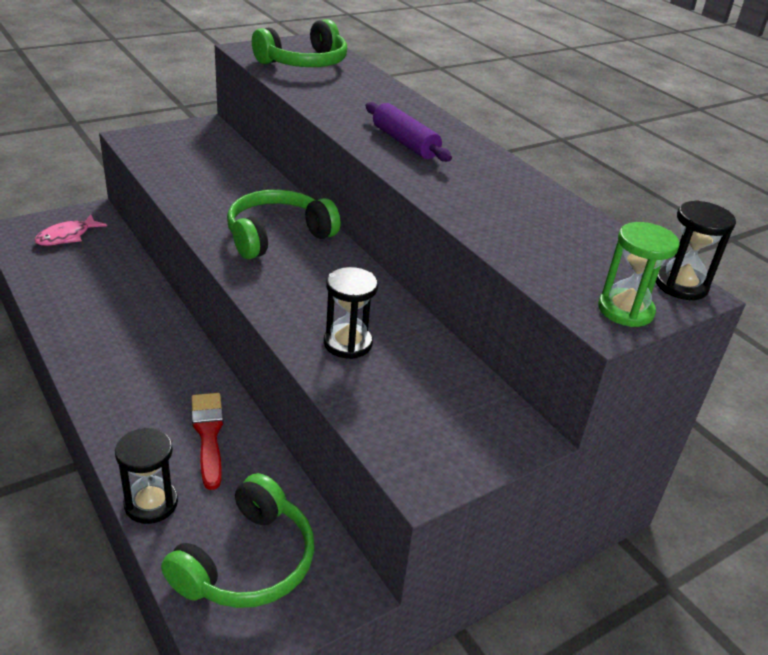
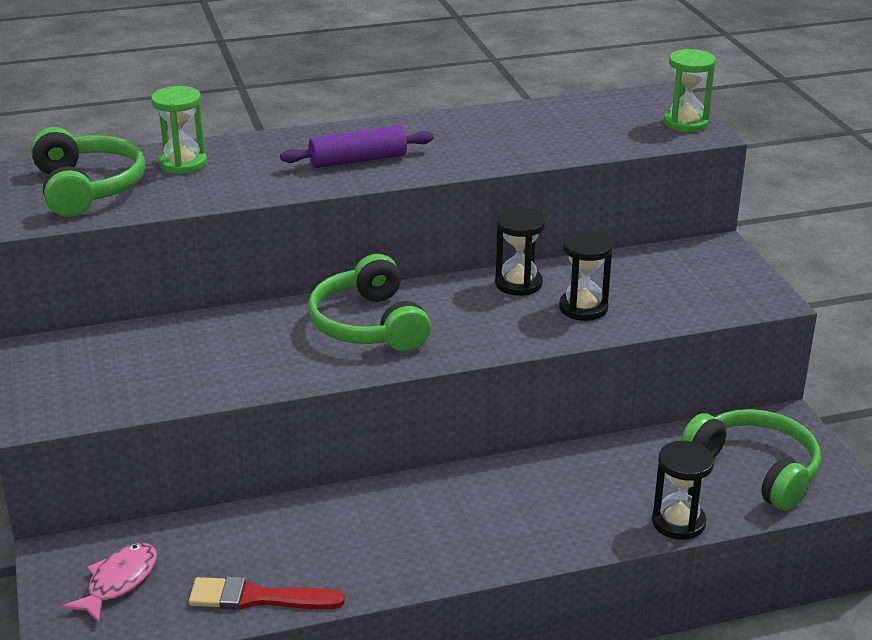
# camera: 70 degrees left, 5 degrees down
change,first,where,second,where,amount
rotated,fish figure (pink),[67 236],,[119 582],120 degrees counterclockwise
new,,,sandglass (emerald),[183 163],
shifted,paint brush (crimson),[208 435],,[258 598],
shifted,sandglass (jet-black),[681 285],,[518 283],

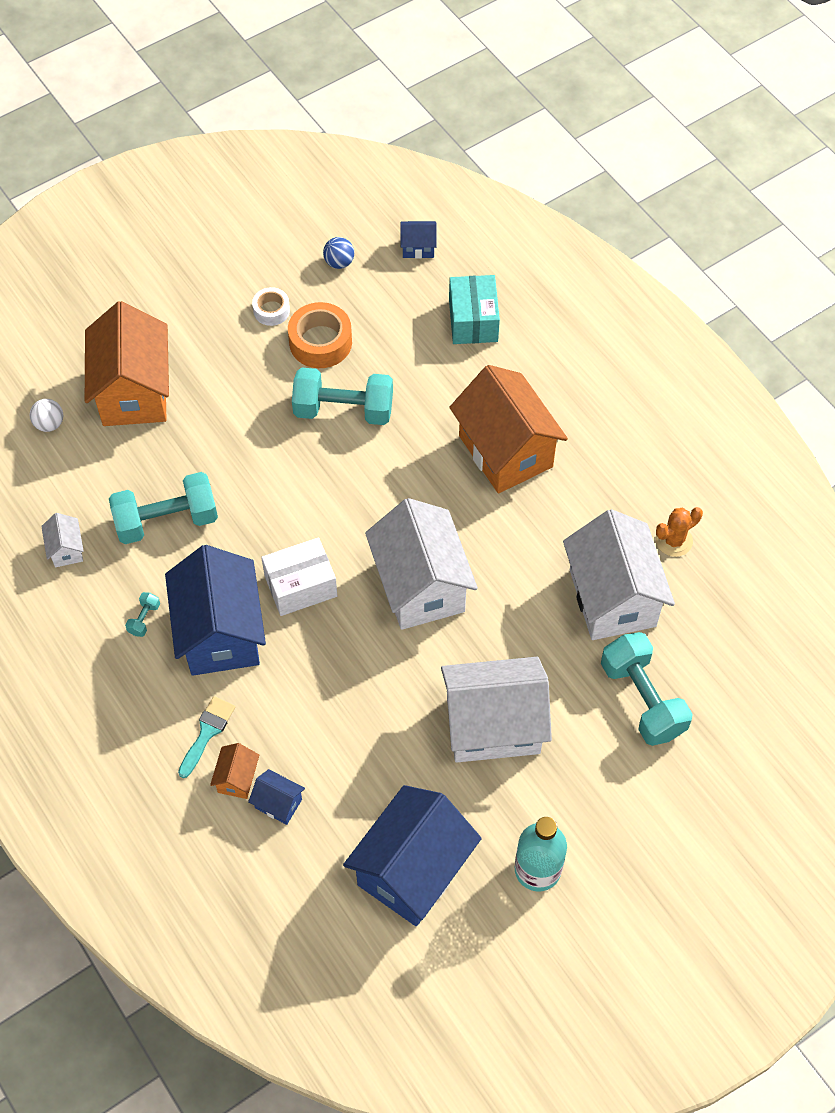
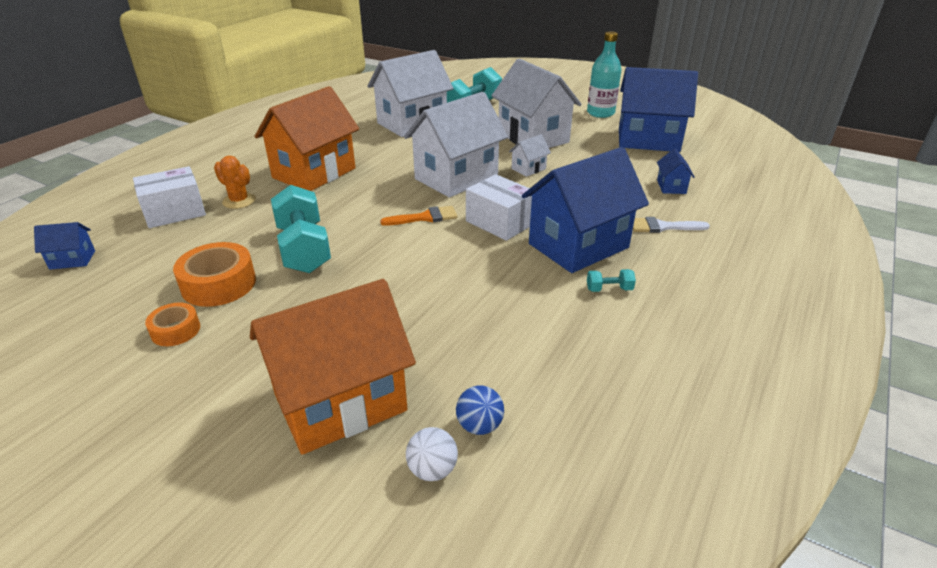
# camera: 115 degrees left, 25 degrees down
change,first,where,second,where,amount
rotated,house (cobalt),[418 247],,[72 260],75 degrees counterclockwise
repainted,parcel (aqua),[473 320],parcel (white),[174 212],
repainted,roll of tape (white),[271 310],roll of tape (orange),[176 330],
shifted,cactus (orange),[674 541],,[239 201],
new,,,paint brush (orange),[425 217],
shifted,play ball (cobalt),[339 262],,[479 425],
shifted,house (white),[66 549],,[528 169],
repainted,paint brush (aqua),[207 732],paint brush (white),[662 227],
gone,dumbbell (aqua),[166 520],,,
gone,house (orange),[237 779],,,

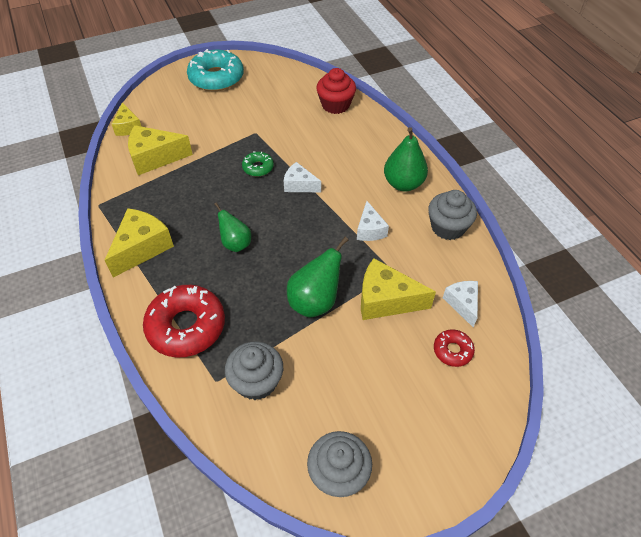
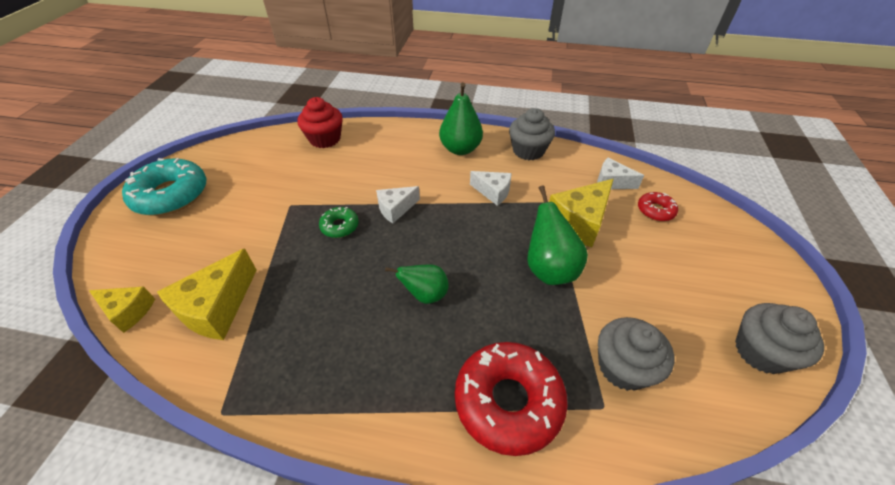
# camera: 55 degrees left, 5 degrees down
change,first,where,second,where,amount
gone,cheese (bright yellow),[142 248],,,

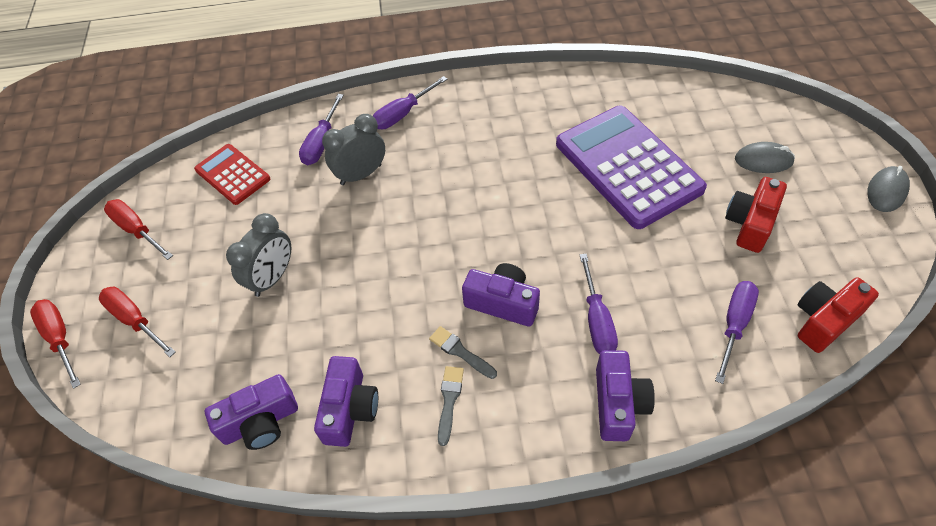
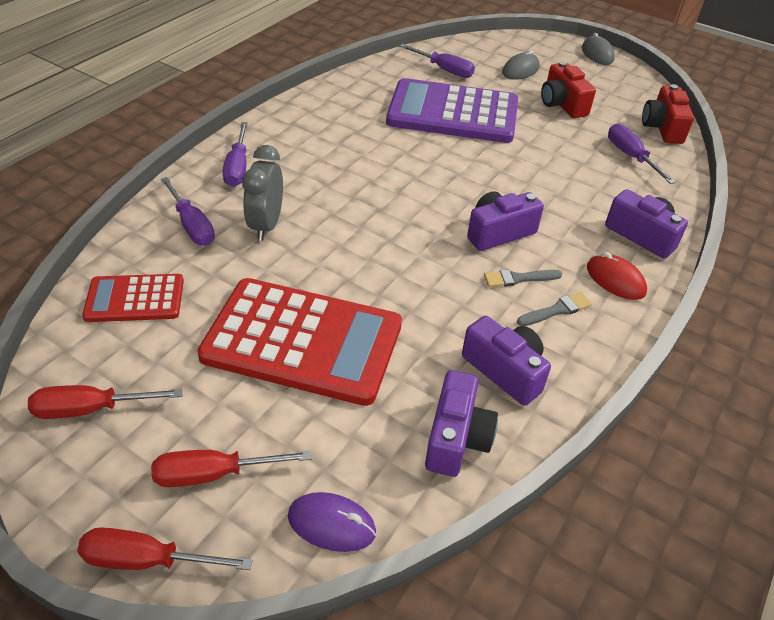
# camera: 55 degrees left, 10 degrees down
change,first,where,second,where,amount
swapped,alarm clock (ash-grey),[272 278],pocket calculator (crimson),[303 341],
new,,,mouse (violet),[331 524],
shifted,flat screwdriver (violet),[597 320],,[444 70],
rotated,paint brush (ash-grey),[449 400],,[557 310],105 degrees clockwise
new,,,mouse (crimson),[615 280],

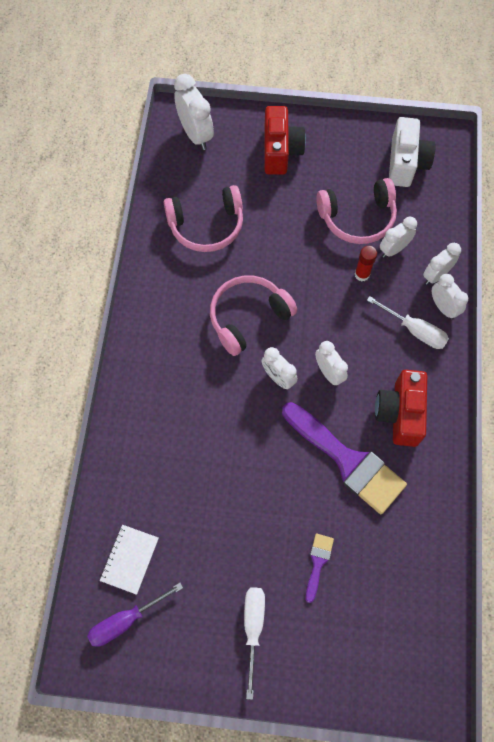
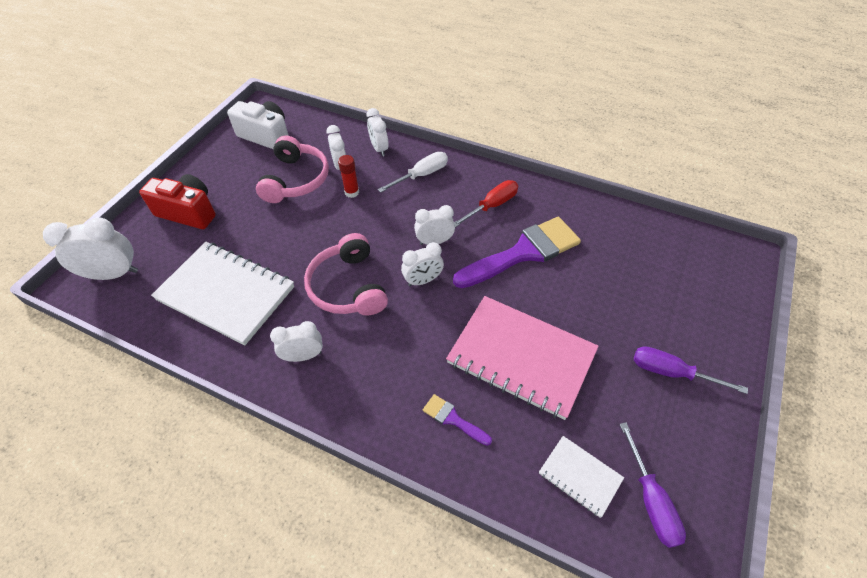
# camera: 70 degrees left, 15 degrees down
change,first,where,second,where,amount
swapped,headphones (pink),[206 226],notepad (white),[226 294],
shifted,alarm clock (white),[443 307],,[303 356],
shifted,paint brush (violet),[318 562],,[452 419],
new,,,notepad (pink),[521 357],
swapped,compact camera (crimson),[400 413],flat screwdriver (crimson),[492 206],
repainted,flat screwdriver (white),[253 627],flat screwdriver (violet),[671 372],

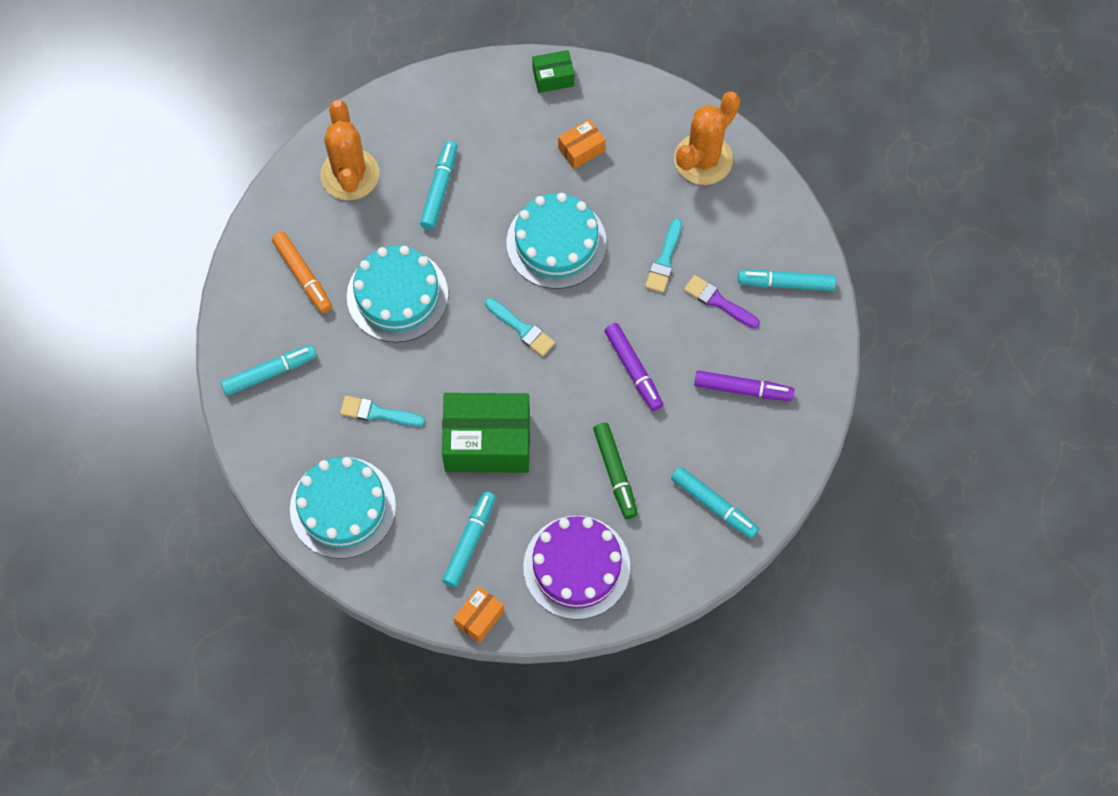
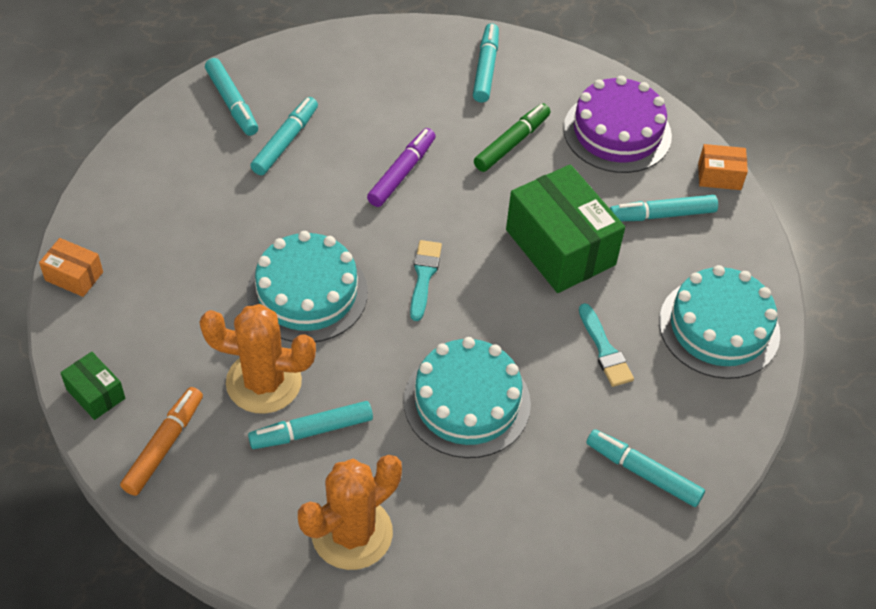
# camera: 125 degrees left, 15 degrees down
change,first,where,second,where,amount
shifted,parcel (orange),[581 149],,[74 276],
shifted,felt pen (orange),[303 275],,[164 446],
shifted,cactus (orange),[703 159],,[264 382],
swapped,paint brush (violet),[718 301],felt pen (aqua),[285 142],
gone,paint brush (aqua),[664 260],,,
gone,felt pen (violet),[742 389],,,

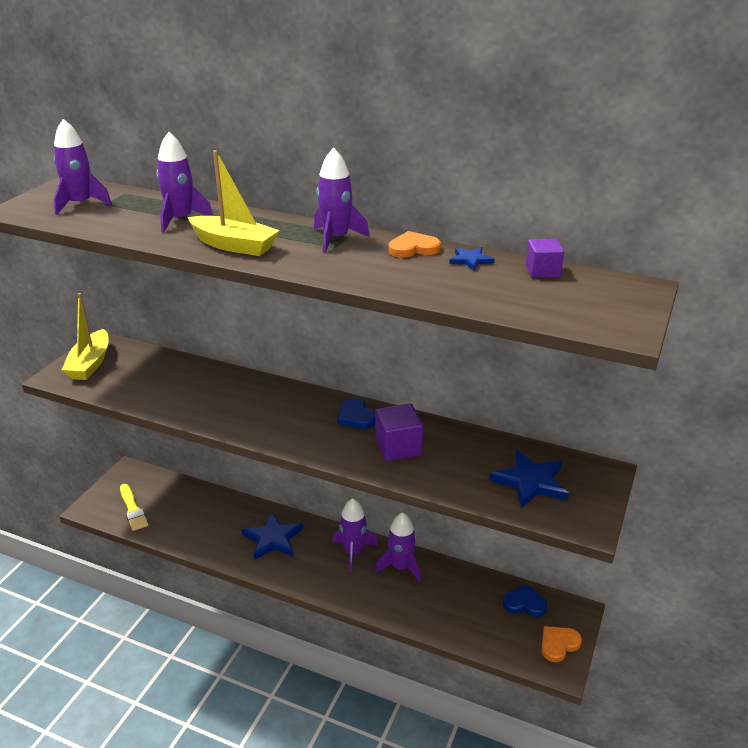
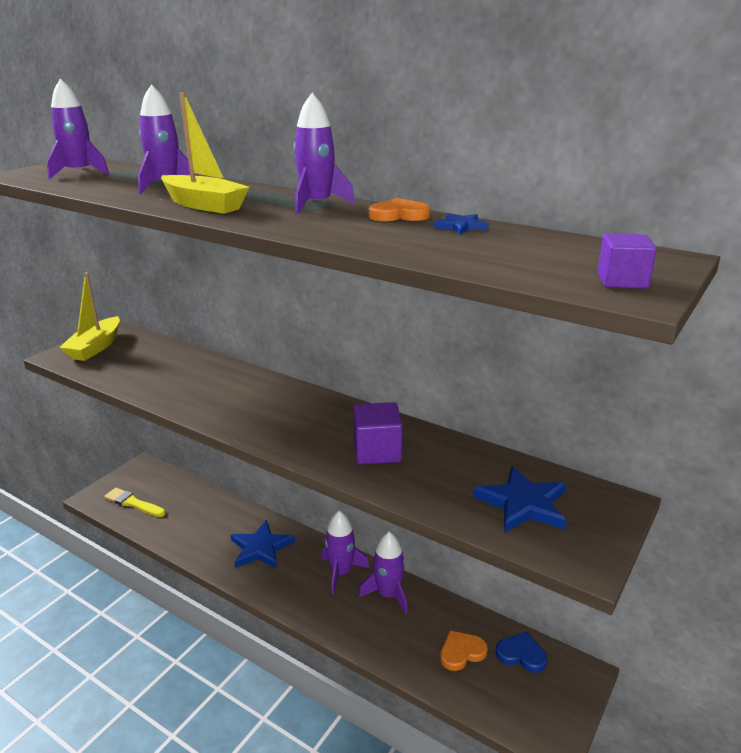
# camera: 10 degrees right, 5 degrees down
change,first,where,second,where,amount
rotated,paint brush (bright yellow),[133 509],,[133 503],135 degrees clockwise
shifted,heart shape (orange),[558 644],,[461 652],
shifted,block (violet),[542 271],,[622 281],
gone,heart shape (cobalt),[356 417],,,

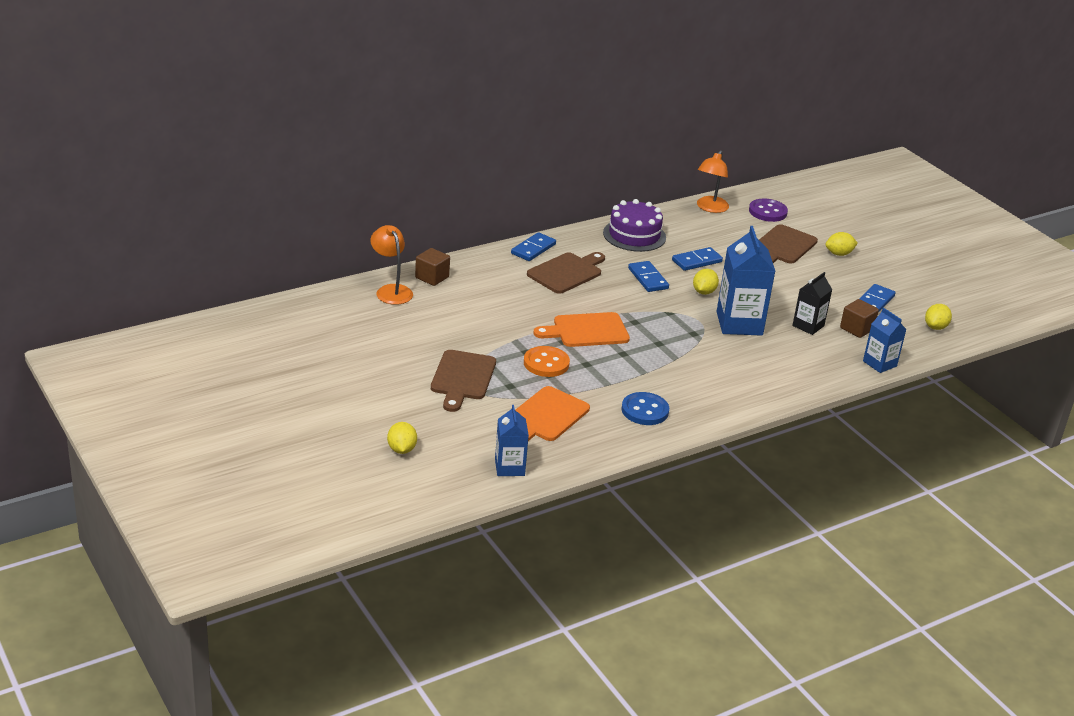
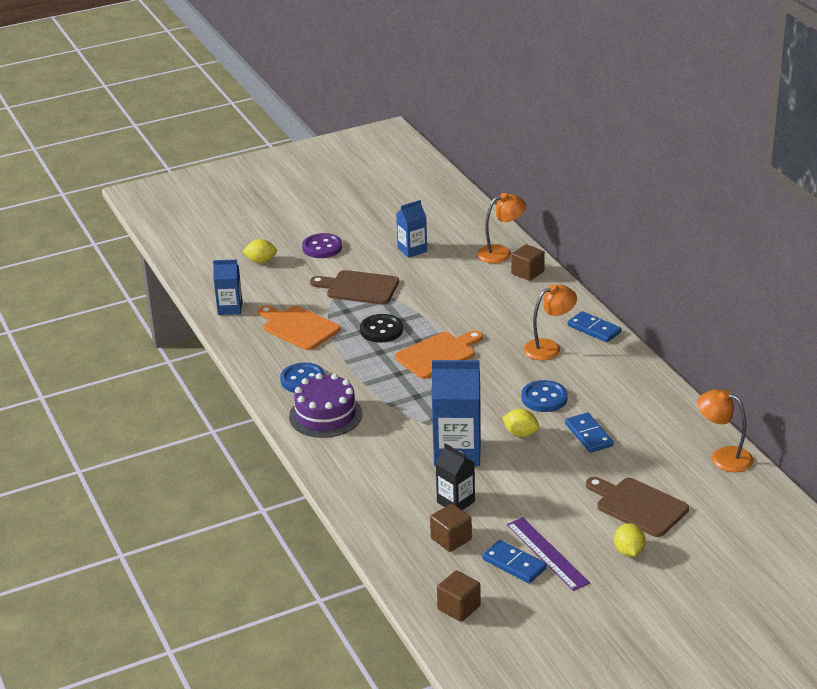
# camera: 100 degrees right, 0 degrees up
change,first,where,second,where,amount
shifted,cake (violet),[634 235],,[325 415],
shifted,sewing button (violet),[767 212],,[322 247],
repainted,sewing button (orange),[546 363],sewing button (jet-black),[381 330],
rotated,chopping board (orange),[586 331],,[438 354],60 degrees clockwise
shifted,juice carton (cobalt),[879 363],,[412 250],
swapped,lemon (bright yellow),[935 327],block (dark brown),[459 608],
new,,,straightedge (violet),[547 553],
swapped,domino tile (cobalt),[648 279],sewing button (cobalt),[544 398],
swapped,chopping board (dark brown),[567 272],lamp (orange),[549 347],

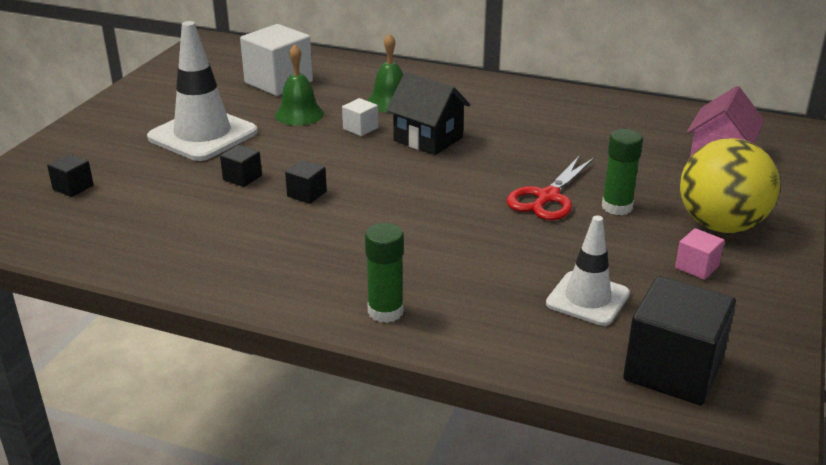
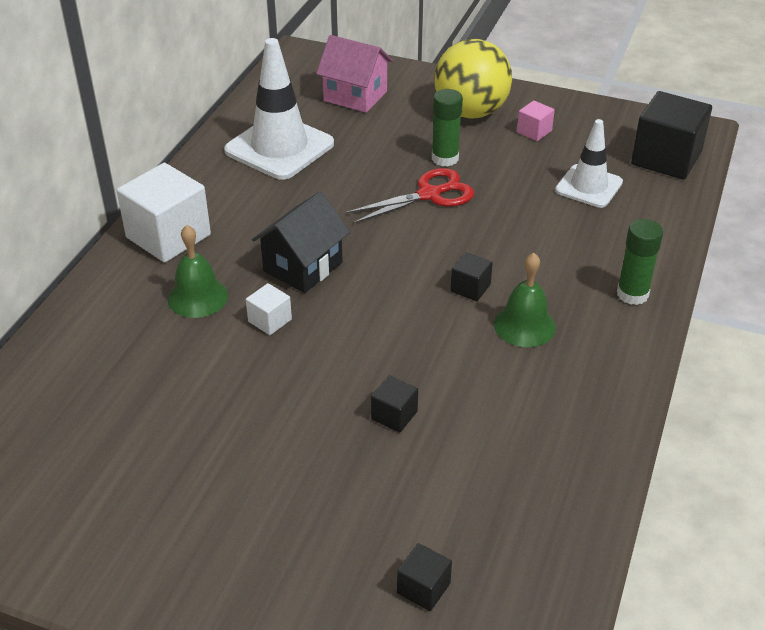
# camera: 90 degrees left, 10 degrees up
change,first,where,second,where,amount
shifted,block (white),[278 82],,[168 236],
shifted,safety cone (white),[203 135],,[279 147],
rotated,shears (crimson),[547 197],,[430 194],60 degrees counterclockwise
shifted,block (jet-black),[307 194],,[470 288],
shifted,bell (emerald),[299 114],,[524 325],

